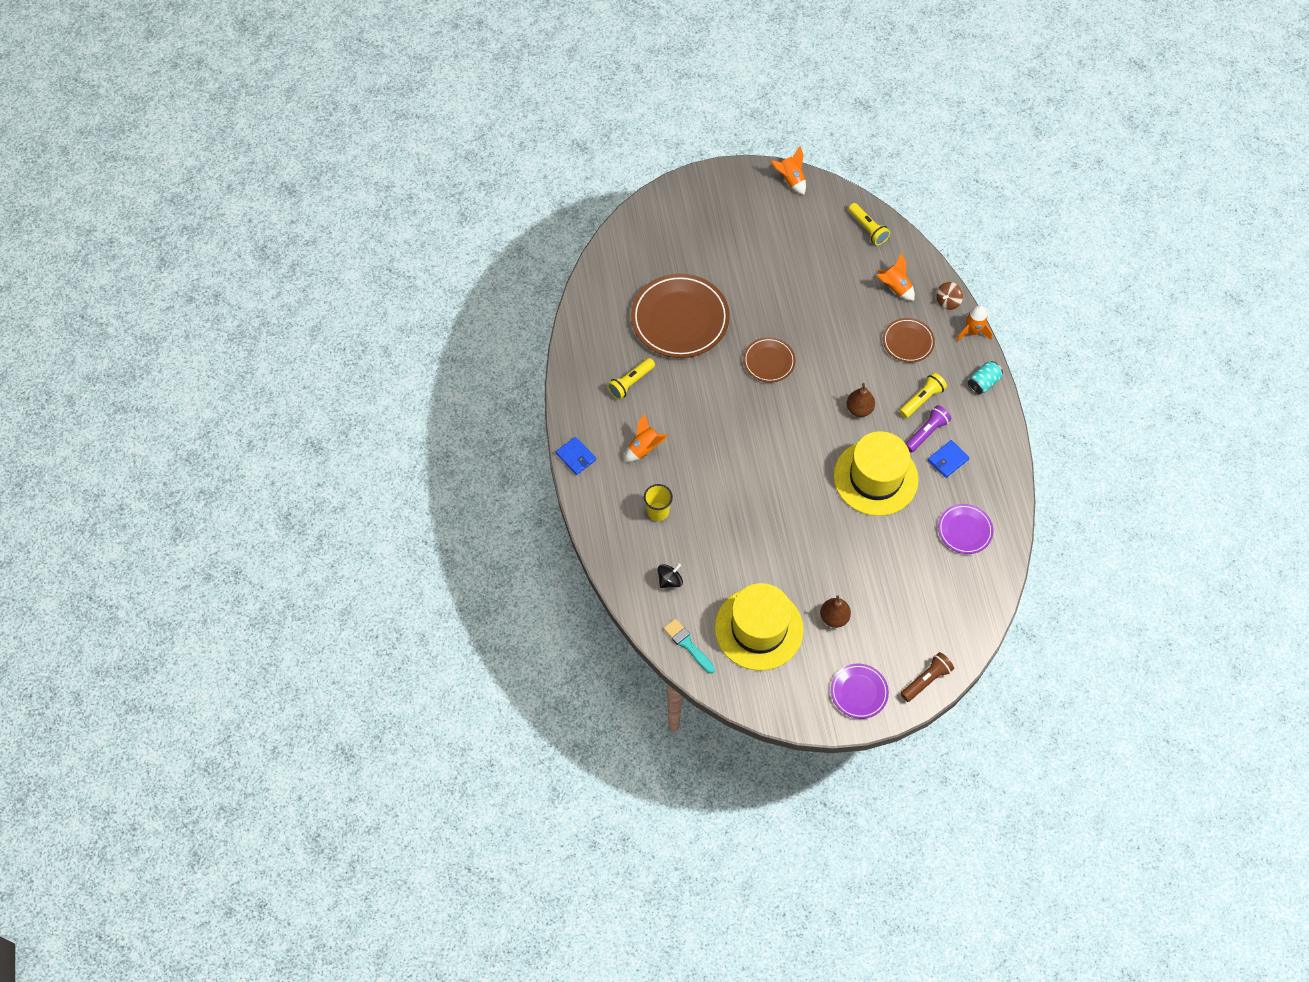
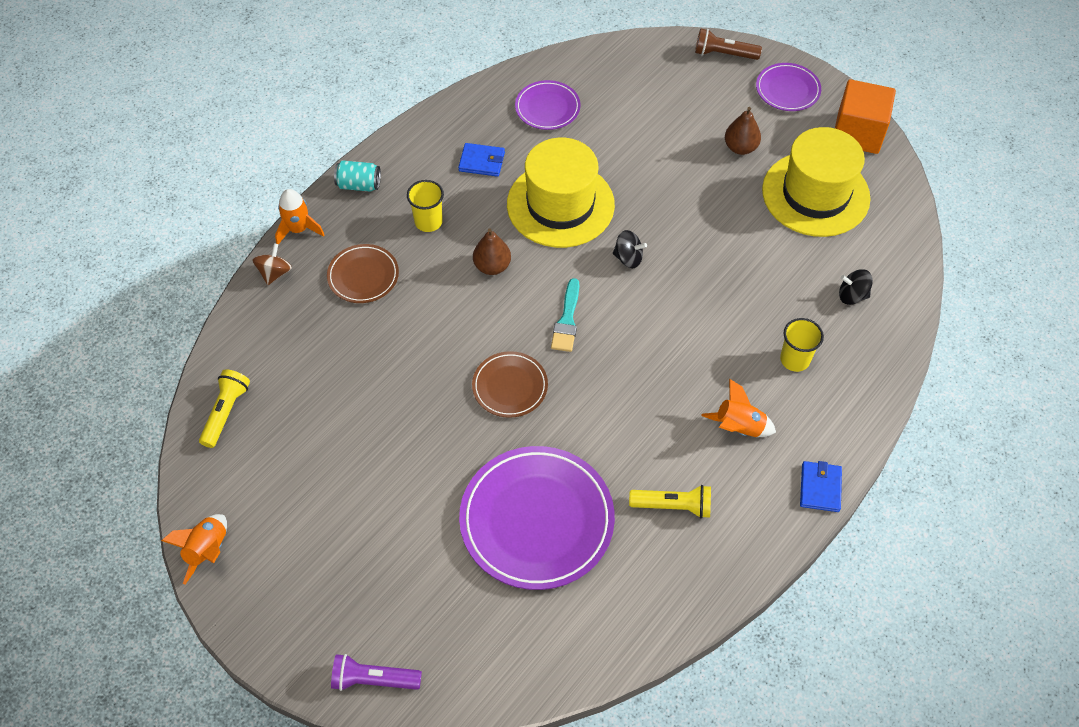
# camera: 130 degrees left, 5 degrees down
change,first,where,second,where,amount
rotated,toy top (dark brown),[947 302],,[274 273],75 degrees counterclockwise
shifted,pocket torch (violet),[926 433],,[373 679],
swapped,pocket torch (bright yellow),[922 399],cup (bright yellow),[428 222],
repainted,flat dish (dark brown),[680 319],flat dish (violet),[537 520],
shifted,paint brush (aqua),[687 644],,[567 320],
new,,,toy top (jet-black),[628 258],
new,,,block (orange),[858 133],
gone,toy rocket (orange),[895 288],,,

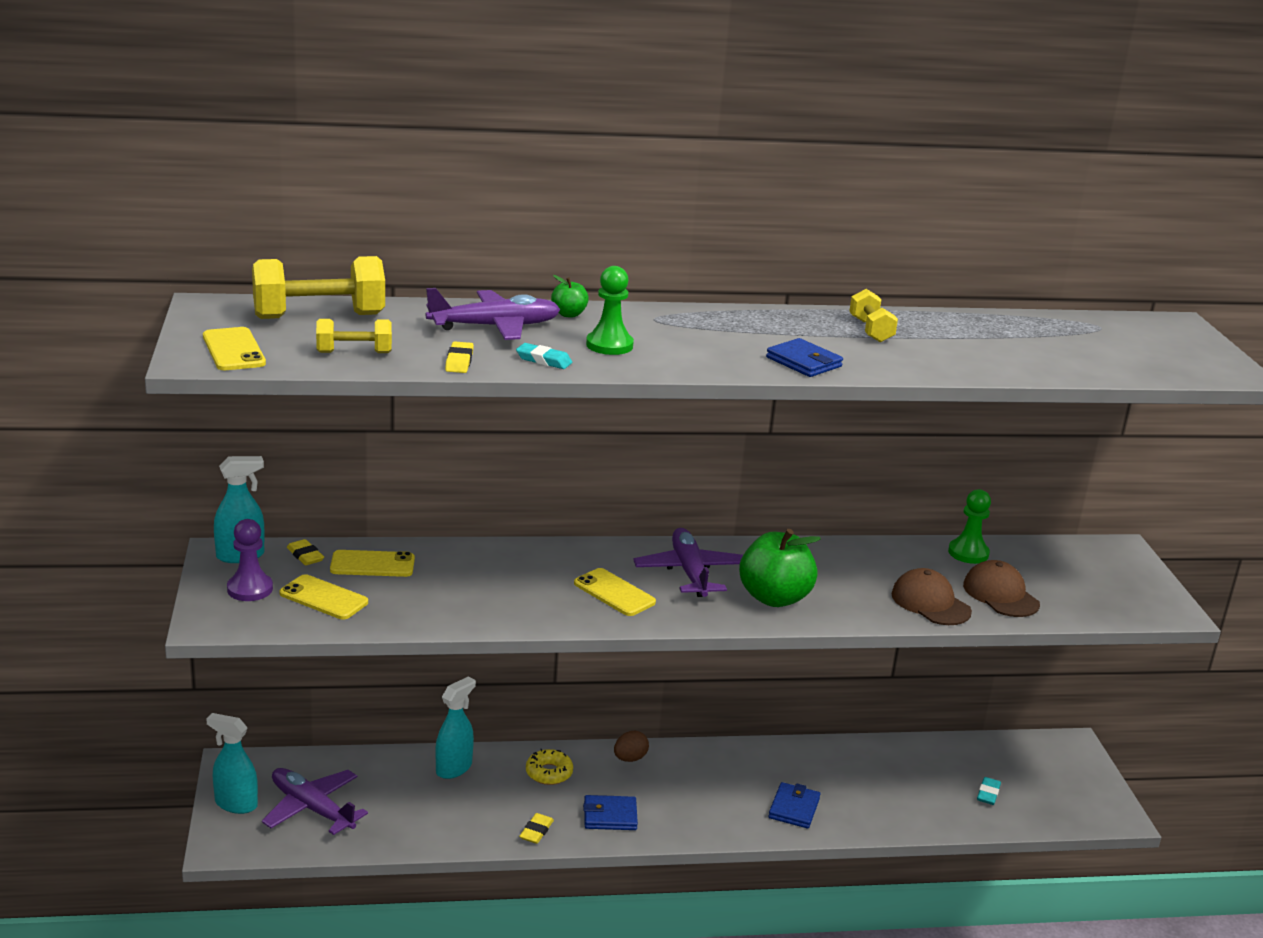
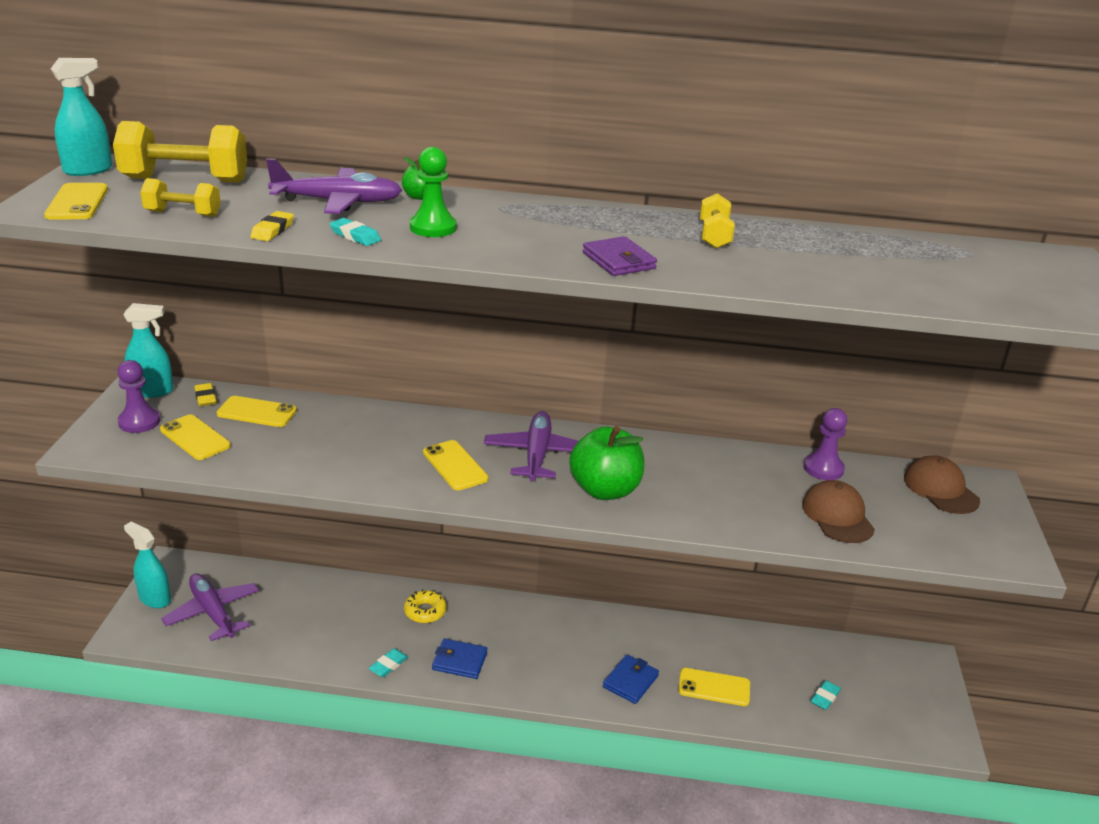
# camera: 15 degrees right, 5 degrees up
change,first,where,second,where,amount
shifted,spray bottle (aqua),[454 768],,[88 170],
repainted,pencil eraser (bright yellow),[536 831],pencil eraser (aqua),[388 665],
repainted,card wallet (cobalt),[803 362],card wallet (violet),[618 261],
new,,,phone (bright yellow),[714 687],
repainted,game pawn (emerald),[968 553],game pawn (violet),[823 468],
shifted,peaked cap (dark brown),[930 603],,[940 489],
gone,toy egg (dark brown),[630 758],,,

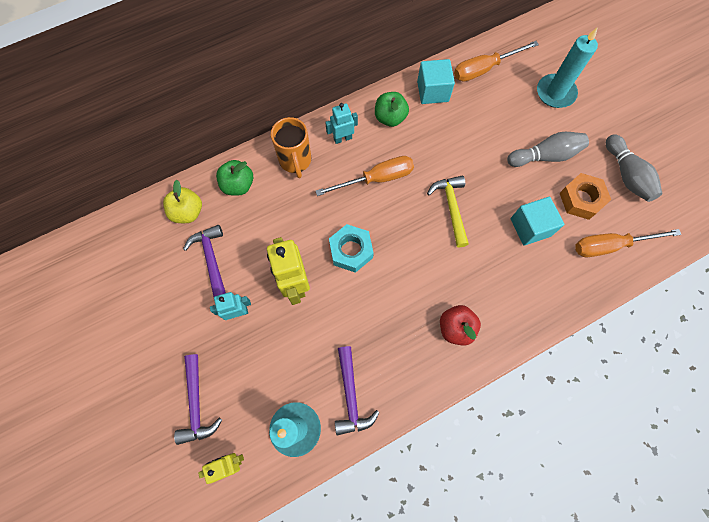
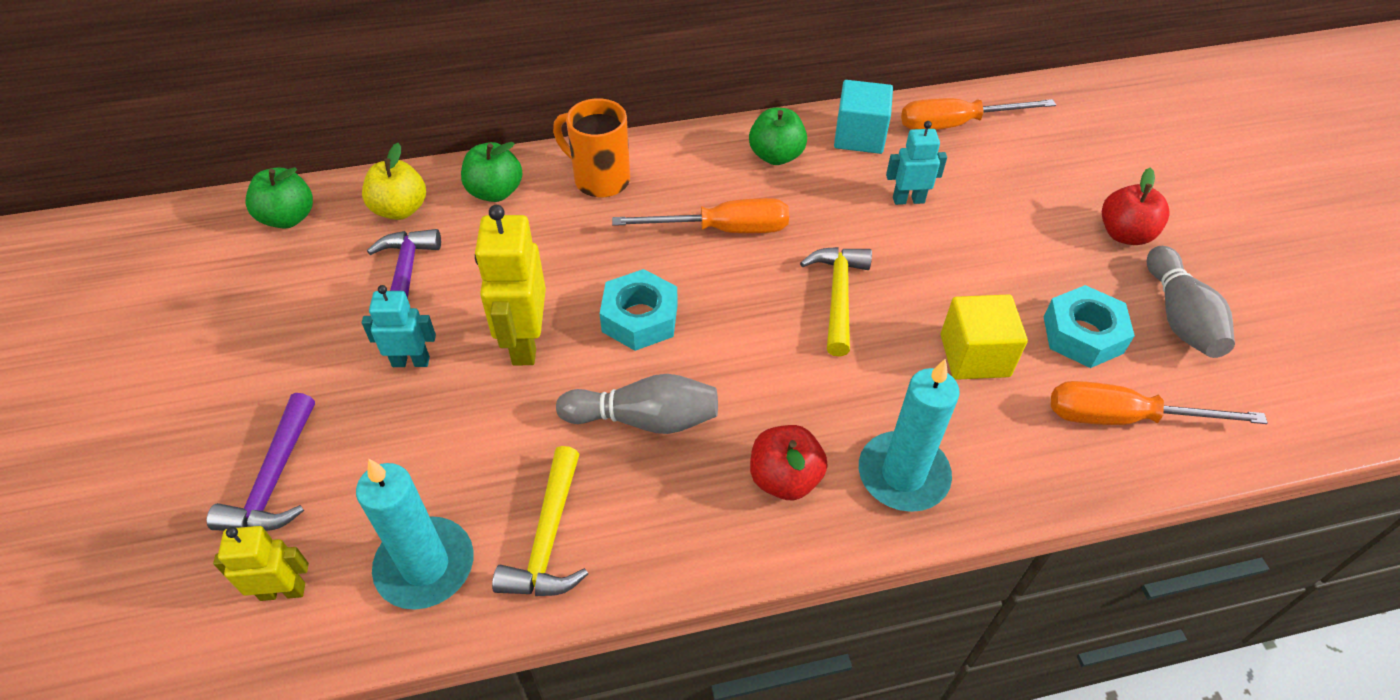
# camera: 15 degrees right, 20 degrees down
change,first,where,second,where,amount
new,,,apple (emerald),[288 218],
repainted,claw hammer (violet),[351 396],claw hammer (bright yellow),[548 539],
rotated,coffee mug (orange),[295 161],,[600 179],120 degrees clockwise
shifted,bowling pin (ash-grey),[545 156],,[644 419],
shifted,candle (aqua),[555 93],,[903 475],
shifted,toy robot (aqua),[342 138],,[908 200],
repainted,block (aqua),[530 227],block (bright yellow),[974 355],
repainted,hex nut (orange),[581 199],hex nut (aqua),[1083 335],
new,,,apple (crimson),[1124 234],

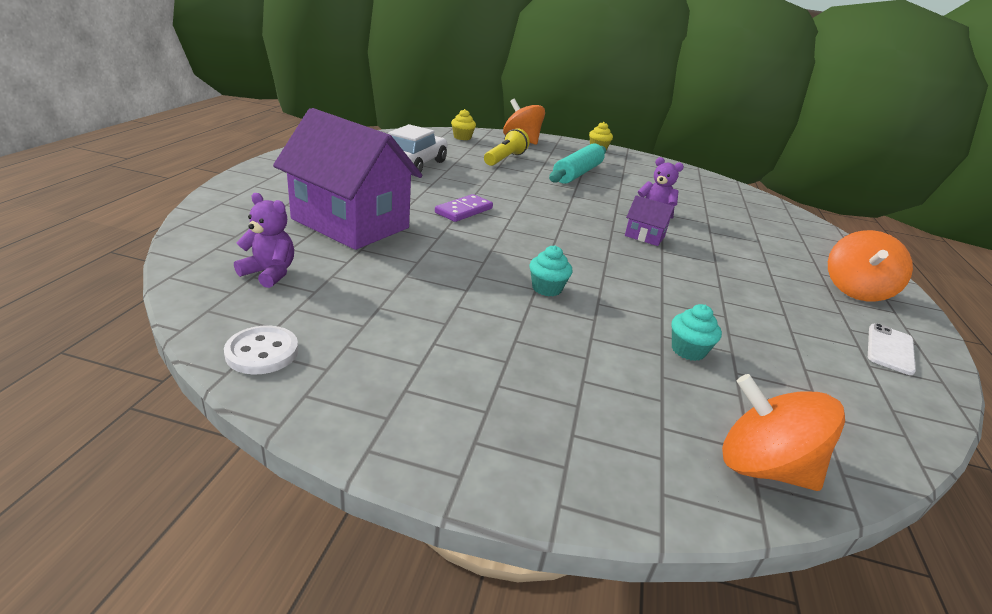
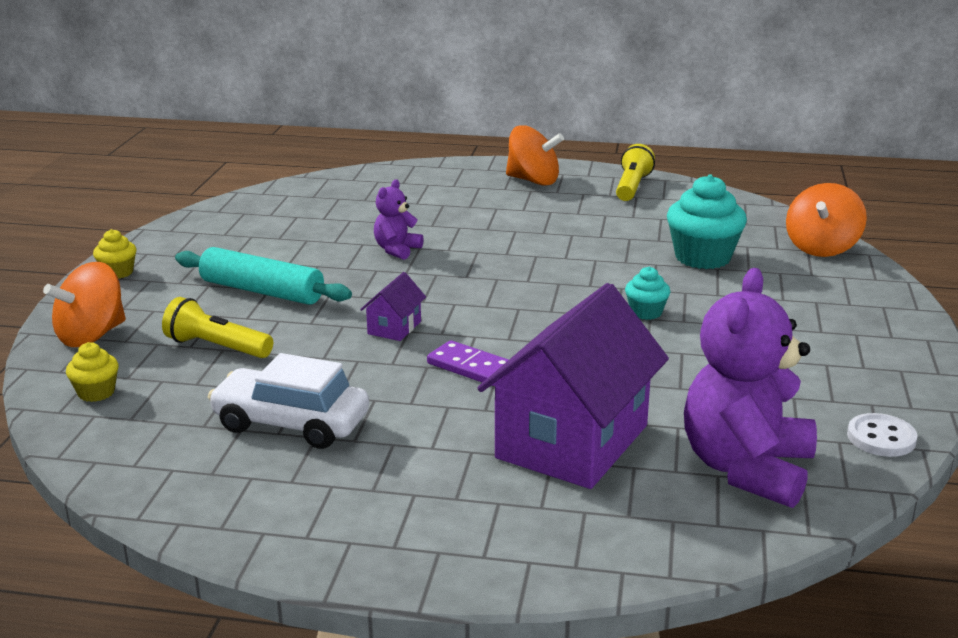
# camera: 90 degrees left, 5 degrees down
change,first,where,second,where,amount
shifted,house (violet),[644 236],,[394 328],
swapped,phone (white),[890 349],pocket torch (bright yellow),[632 187],
scaled,fairy cake (aqua),[688 350],,[702 257],x1.91
scaled,stuffed bear (violet),[269 273],,[746 469],x2.05

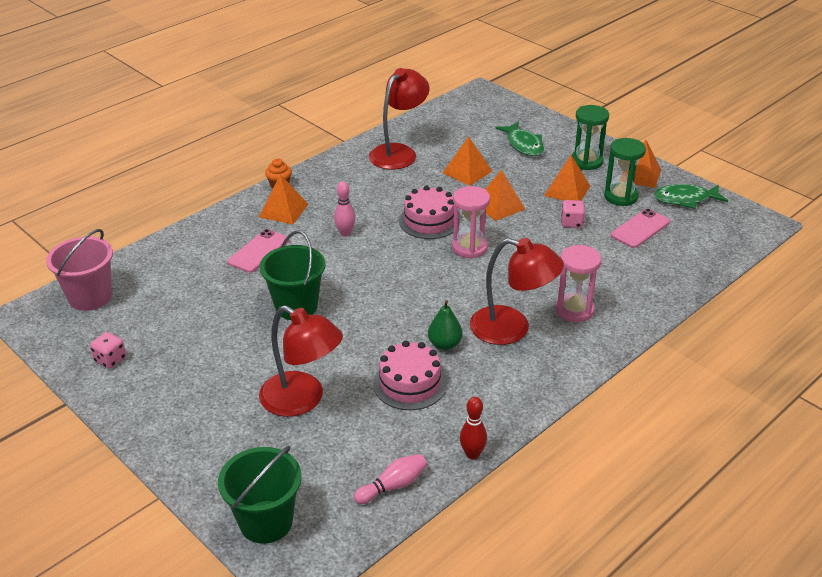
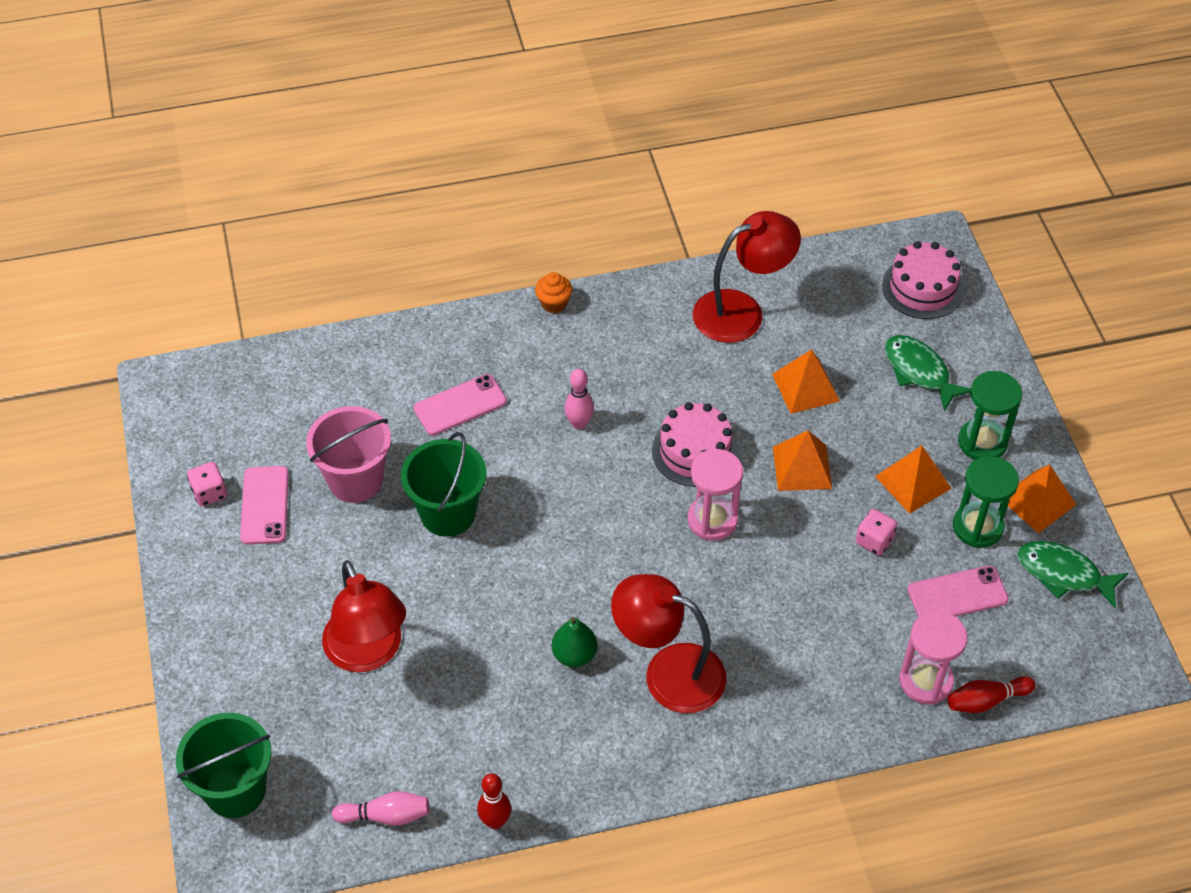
# camera: 30 degrees right, 15 degrees up
change,first,where,second,where,amount
new,,,phone (pink),[265 505],
shifted,sand bucket (pink),[90 297],,[355 480],
rotated,lamp (crimson),[512 329],,[668 672],150 degrees clockwise
shifted,cake (pink),[410 383],,[922 288],
rotated,fish figure (emerald),[523 145],,[919 371],135 degrees clockwise
shifted,sandglass (pink),[574 310],,[925 681],
new,,,bowling pin (crimson),[986 700],
gone,solid pyramid (orange),[283 210],,,

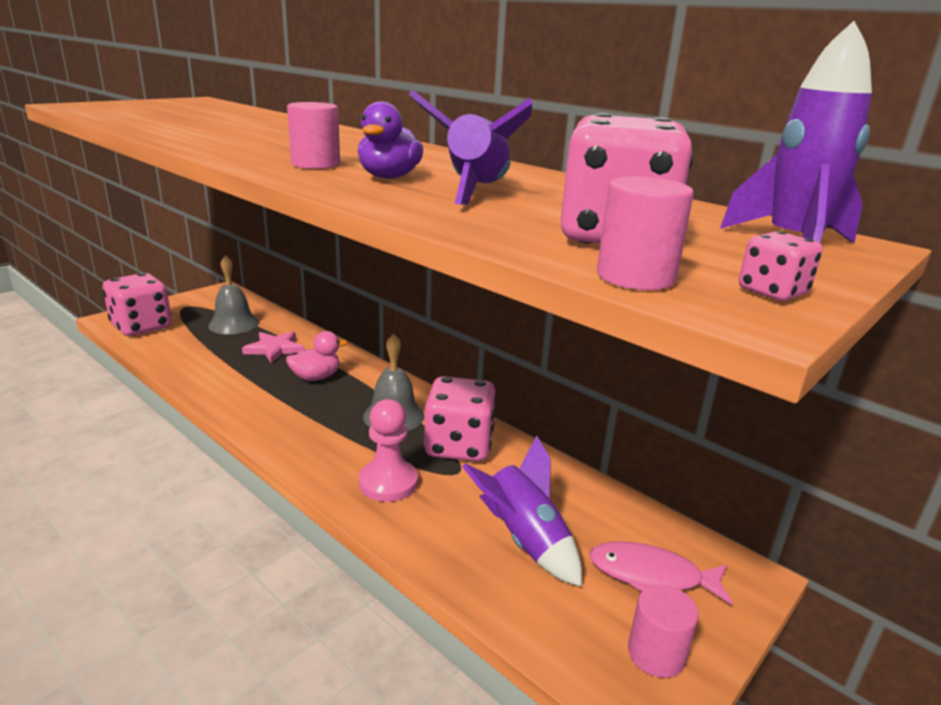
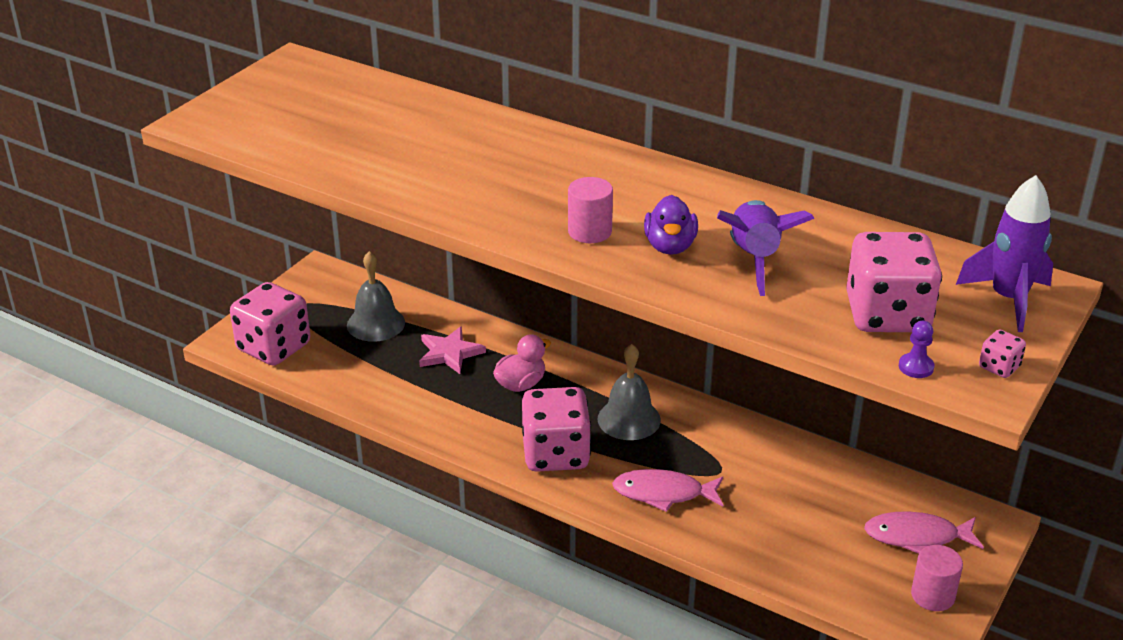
# camera: 10 degrees left, 10 degrees up
change,first,where,second,where,amount
shifted,die (pink),[458 446],,[556 454],
swapped,game pawn (pink),[388 482],fish figure (pink),[663 493],
swapped,solid cylinder (pink),[635 277],game pawn (violet),[916 367],
gone,toy rocket (violet),[524 540],,,

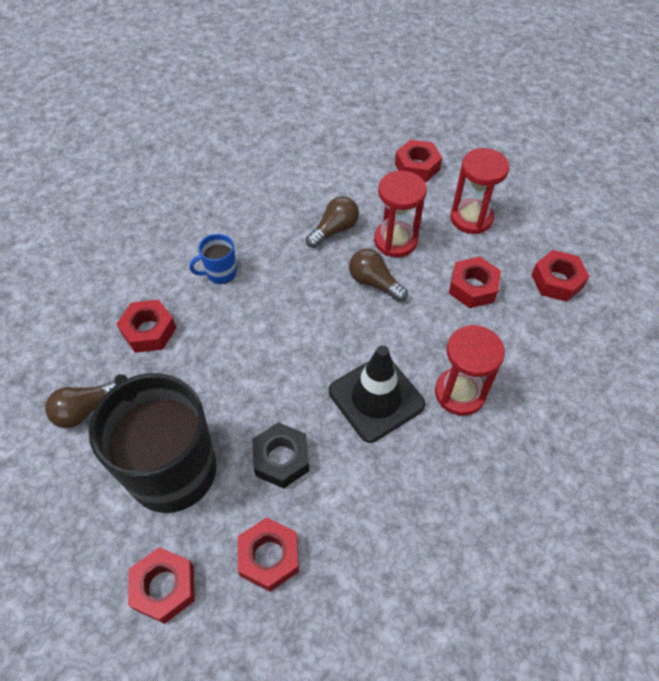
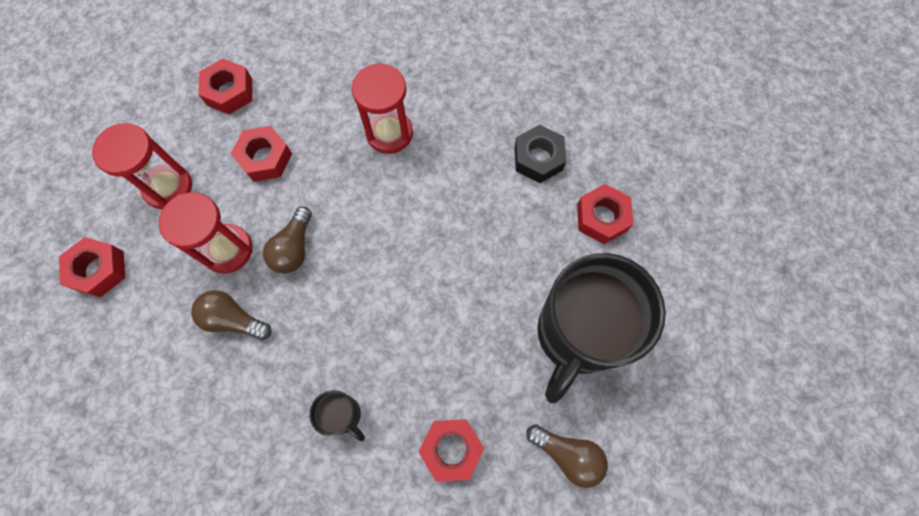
# camera: 115 degrees left, 15 degrees up
change,first,where,second,where,amount
repainted,coffee mug (cobalt),[220 273],coffee mug (jet-black),[343 415],
shifted,hex nut (jet-black),[281 459],,[538 158],
gone,hex nut (crimson),[164 587],,,
gone,safety cone (jet-black),[376 398],,,

